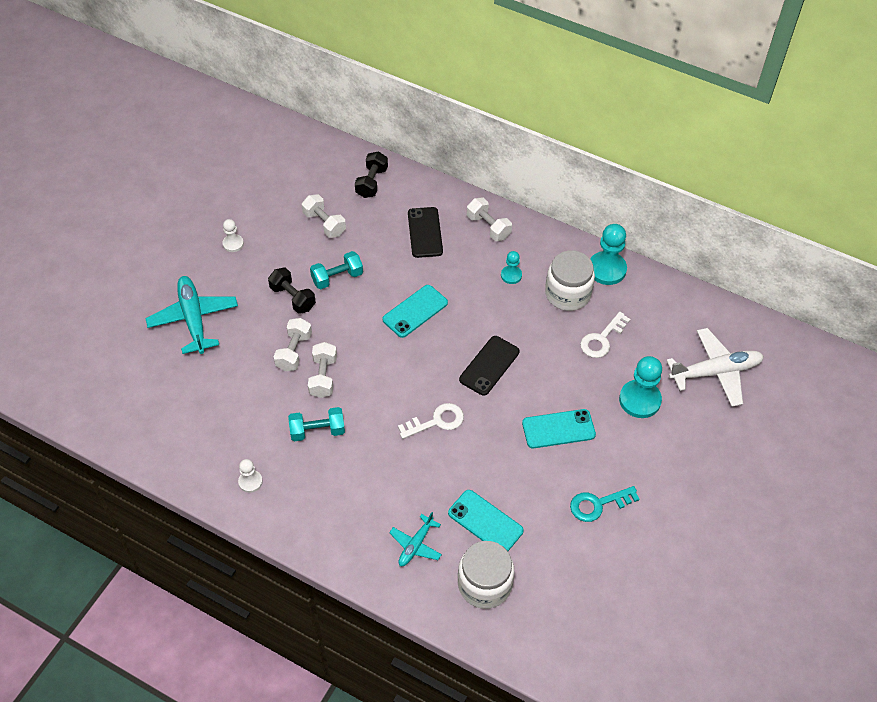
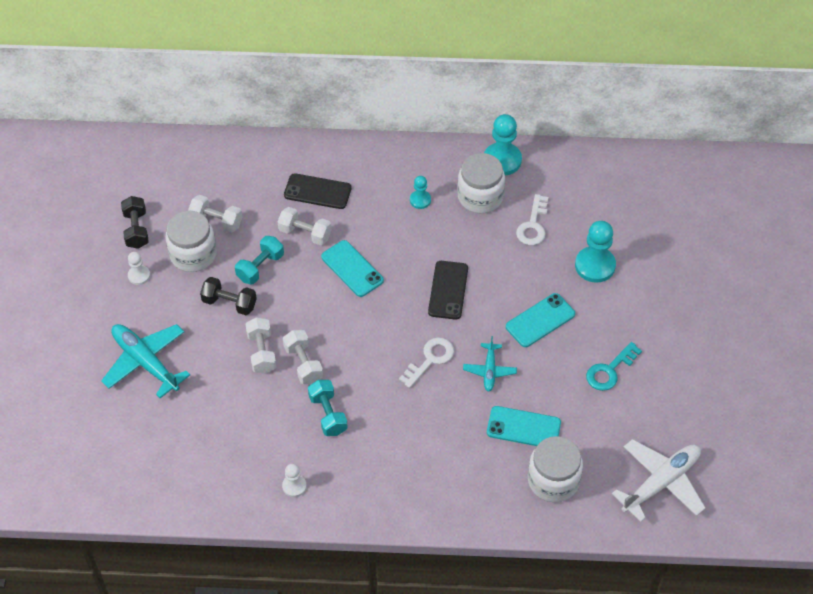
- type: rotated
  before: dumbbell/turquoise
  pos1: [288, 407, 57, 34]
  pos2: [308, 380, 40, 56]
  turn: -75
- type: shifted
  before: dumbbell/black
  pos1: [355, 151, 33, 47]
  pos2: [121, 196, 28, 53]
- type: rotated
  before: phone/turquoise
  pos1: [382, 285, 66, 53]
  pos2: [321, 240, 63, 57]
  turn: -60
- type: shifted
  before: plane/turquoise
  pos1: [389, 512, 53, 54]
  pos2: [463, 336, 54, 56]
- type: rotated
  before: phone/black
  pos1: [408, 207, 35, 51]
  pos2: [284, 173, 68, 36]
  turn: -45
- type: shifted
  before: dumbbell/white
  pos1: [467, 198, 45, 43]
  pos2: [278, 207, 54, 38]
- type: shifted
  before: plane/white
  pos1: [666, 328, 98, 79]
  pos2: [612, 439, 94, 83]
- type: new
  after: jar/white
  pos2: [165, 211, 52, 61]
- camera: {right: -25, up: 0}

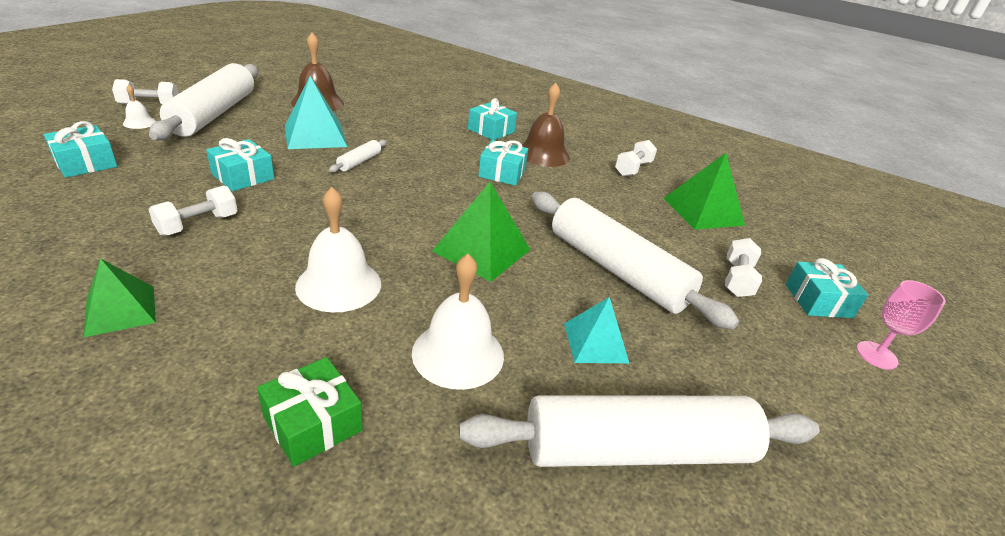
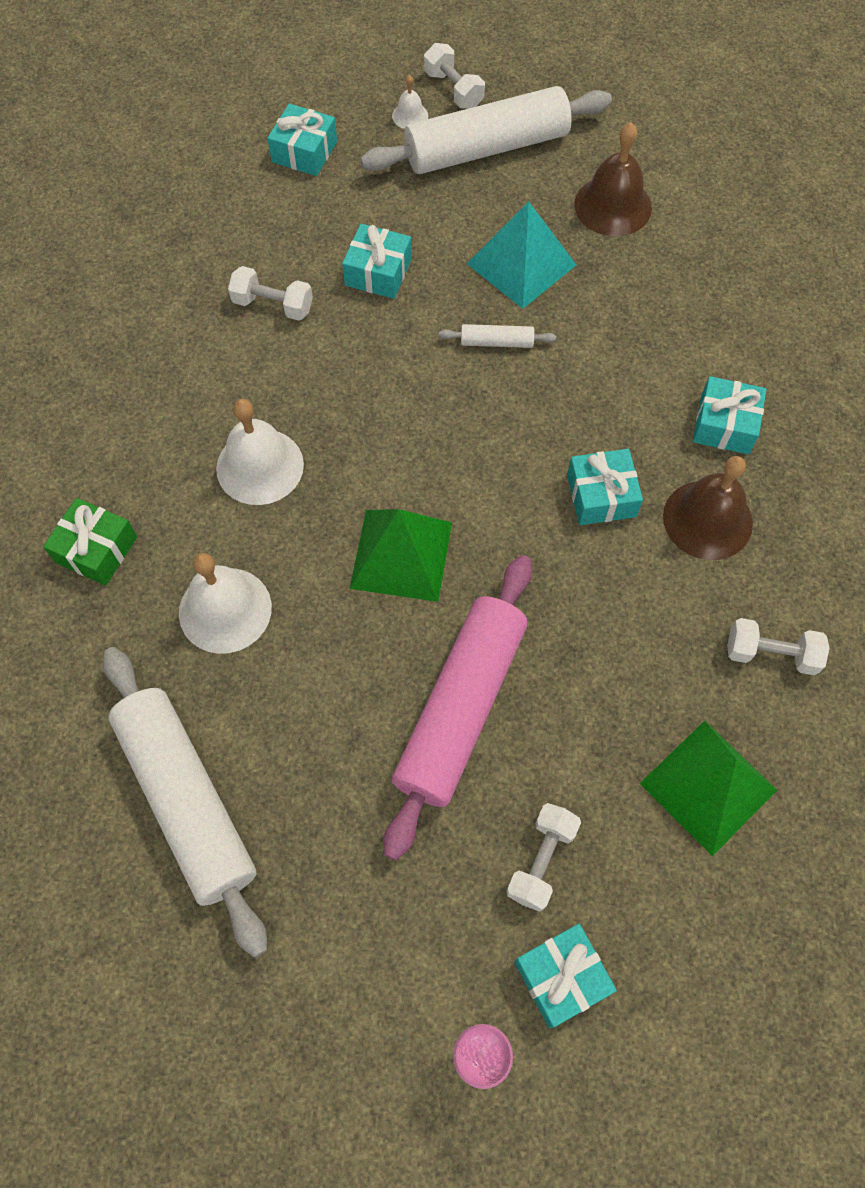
- type: gone
  before: pyramid/green
  pos1: [84, 258, 72, 79]
- type: repainted
  before: rolling pin/white
  after: rolling pin/pink
  pos1: [531, 192, 208, 138]
  pos2: [384, 555, 148, 305]
- type: gone
  before: pyramid/turquoise
  pos1: [564, 297, 65, 66]
- type: rotated
  before: dumbbell/white
  pos1: [725, 238, 37, 59]
  pos2: [506, 803, 75, 109]
  turn: -60
- camera: {right: 70, up: 30}

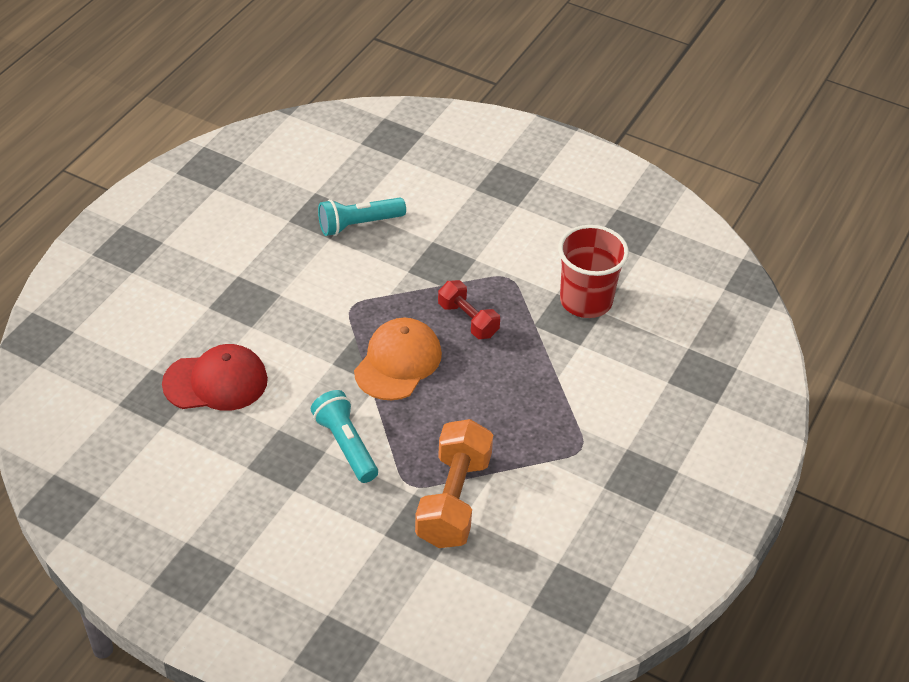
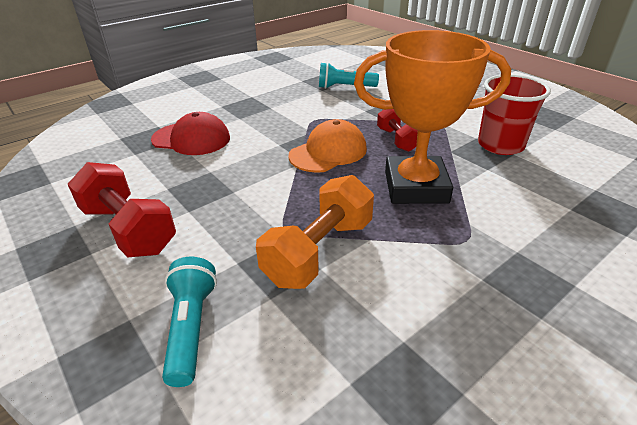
- type: shifted
  before: flashlight/turquoise
  pos1: [311, 390, 67, 93]
  pos2: [162, 257, 55, 130]
- type: new
  after: dumbbell/red
  pos2: [68, 162, 108, 95]
- type: new
  after: trophy/orange
  pos2: [354, 30, 157, 174]
- camera: {right: 25, up: -10}

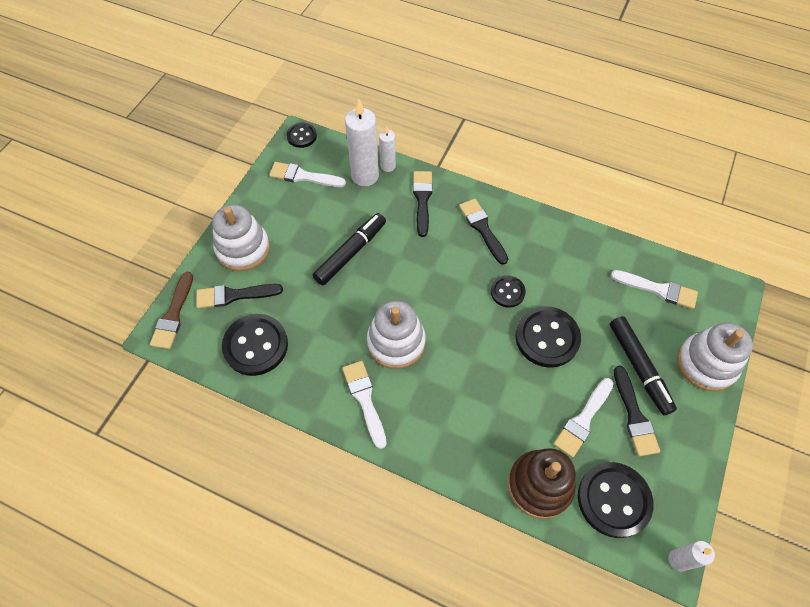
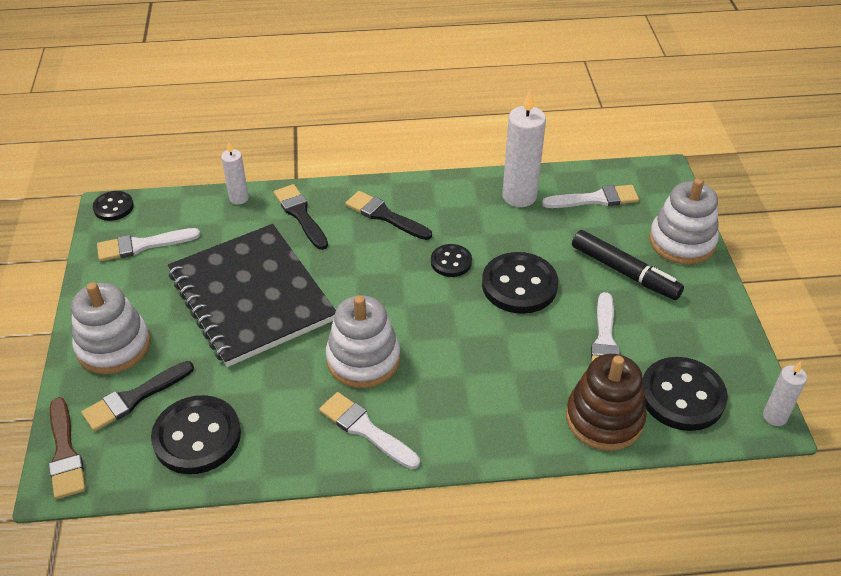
- type: swapped
  before: marker/black
  after: notebook/black
  pos1: [312, 213, 74, 73]
  pos2: [168, 224, 168, 143]
- type: shifted
  before: candle/white
  pos1: [345, 98, 34, 88]
  pos2: [502, 90, 44, 117]
- type: gone
  before: brush/black
  pos1: [614, 366, 46, 90]
- camera: {right: -30, up: -15}

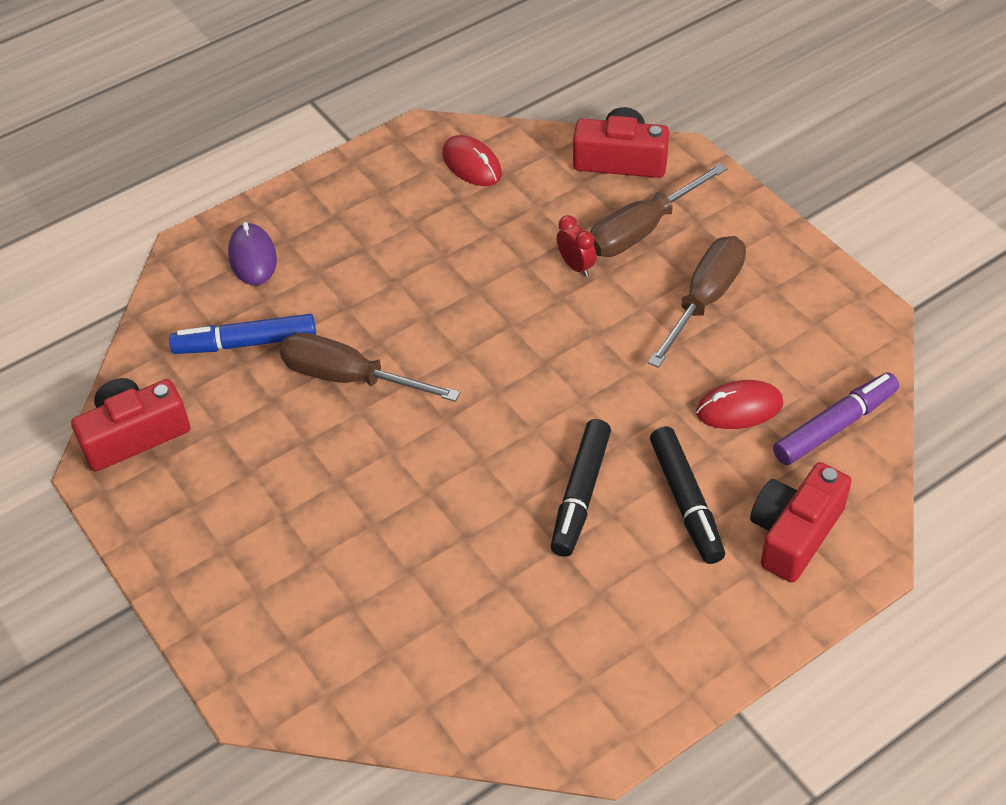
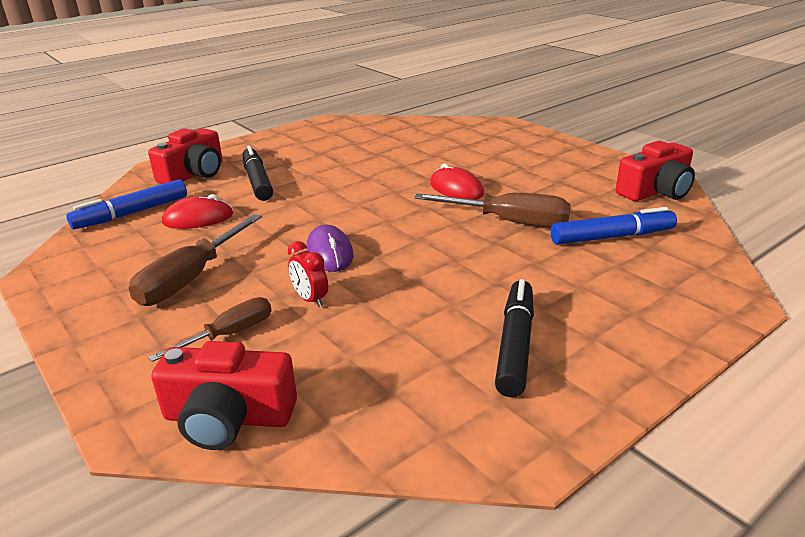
- type: shifted
  before: mouse/purple
  pos1: [228, 222, 49, 63]
  pos2: [306, 225, 47, 47]
- type: shifted
  before: mouse/red
  pos1: [442, 135, 60, 51]
  pos2: [430, 164, 54, 36]
- type: shifted
  before: marker/black
  pos1: [551, 419, 60, 138]
  pos2: [495, 279, 39, 118]
- type: scaled
  before: screwdriver/brown
  pos1: [590, 163, 138, 94]
  pos2: [148, 297, 124, 65]
  scale: 0.63
- type: repainted
  before: marker/purple
  after: marker/blue
  pos1: [773, 372, 126, 93]
  pos2: [66, 179, 121, 51]
- camera: {right: 175, up: -20}

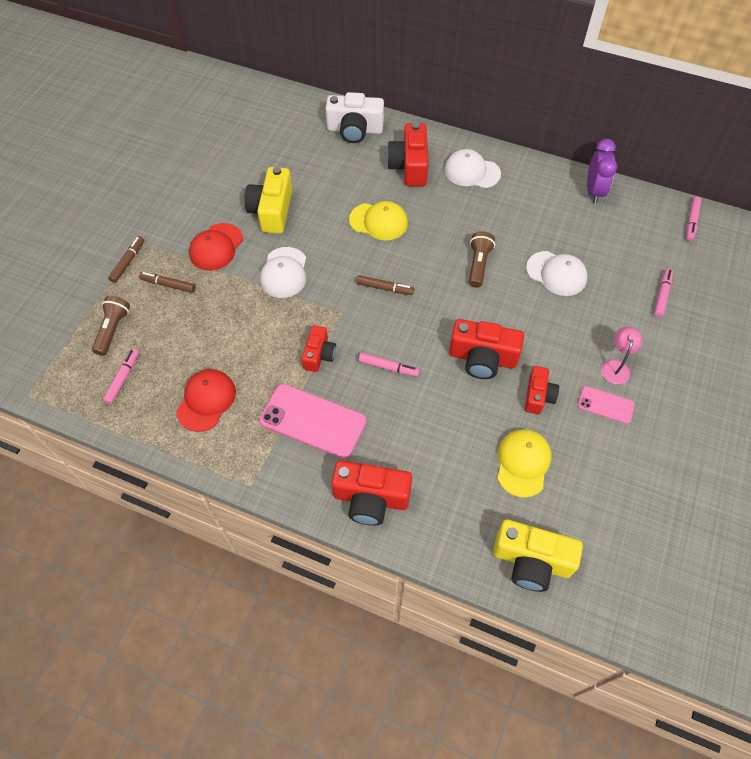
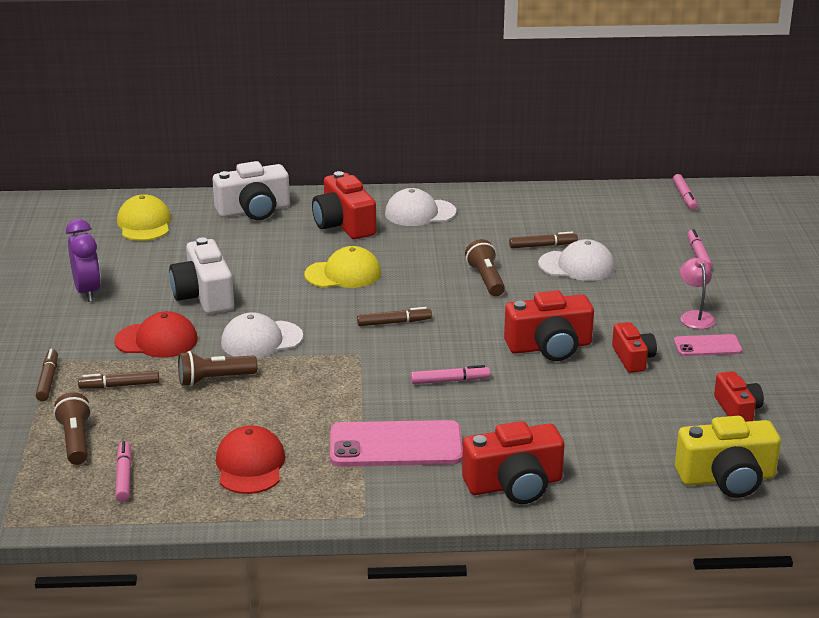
- type: rotated
  before: cap/red
  pos1: [189, 223, 54, 48]
  pos2: [114, 311, 84, 47]
  turn: -90
- type: repainted
  before: camera/yellow
  after: camera/white
  pos1: [244, 167, 48, 67]
  pos2: [169, 237, 65, 77]
- type: rotated
  before: cap/white
  pos1: [260, 247, 46, 51]
  pos2: [221, 312, 82, 46]
  turn: 90
- type: shifted
  before: camera/red
  pos1: [302, 325, 34, 47]
  pos2: [714, 371, 50, 51]
- type: shifted
  before: cap/yellow
  pos1: [497, 429, 55, 69]
  pos2: [117, 194, 54, 47]
- type: shifted
  before: clock/purple
  pos1: [587, 139, 30, 65]
  pos2: [66, 219, 35, 83]
- type: new
  after: flashlight/brown
  pos2: [178, 351, 80, 35]
- type: new
  after: marker/brown
  pos2: [509, 232, 69, 16]
- camera: {right: -25, up: -30}

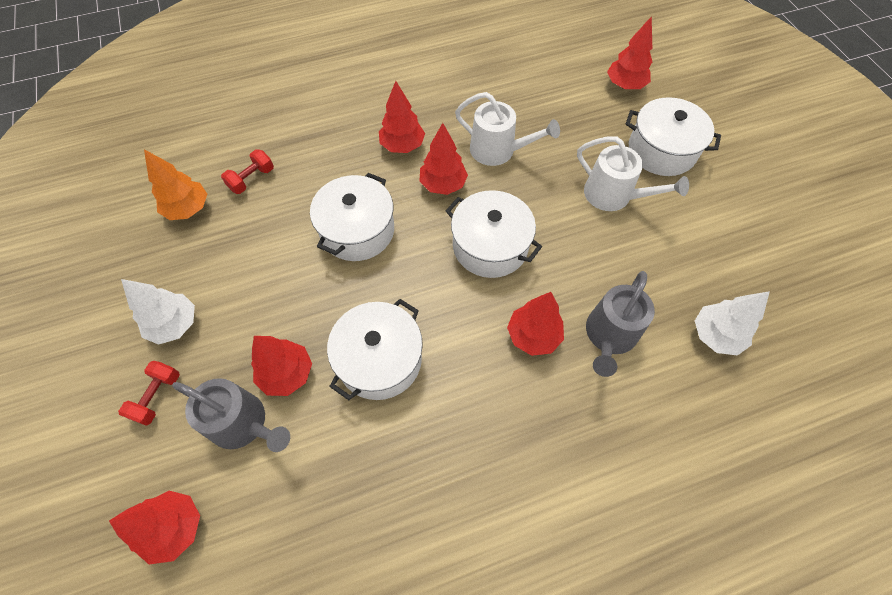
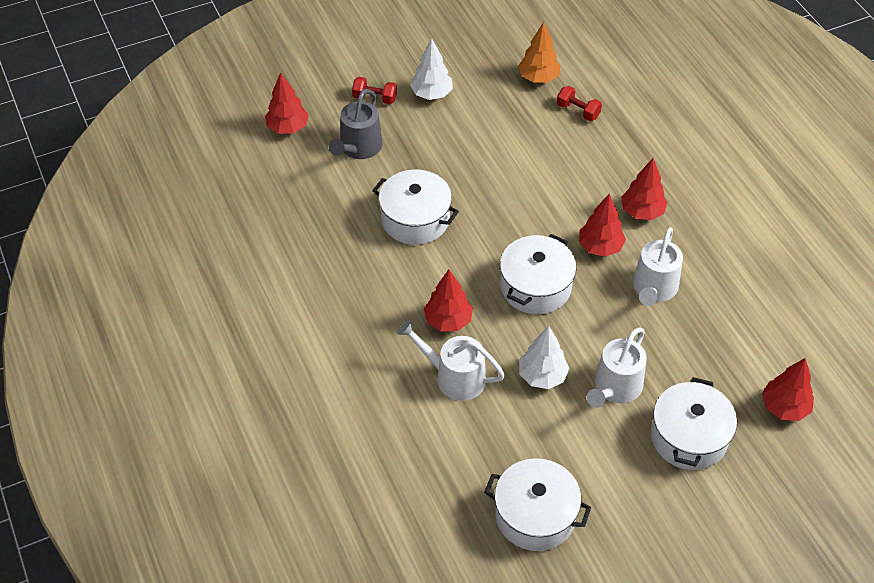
- type: gone
  before: tree/red
  pos1: [251, 336, 61, 60]
- type: shifted
  before: pot/white
  pos1: [310, 173, 84, 88]
  pos2: [484, 458, 107, 93]
- type: repainted
  before: watering can/grey
  after: watering can/white
  pos1: [586, 271, 69, 106]
  pos2: [397, 320, 108, 81]
- type: shifted
  before: tree/white
  pos1: [695, 291, 75, 65]
  pos2: [519, 326, 51, 63]
- camera: {right: 85, up: -10}

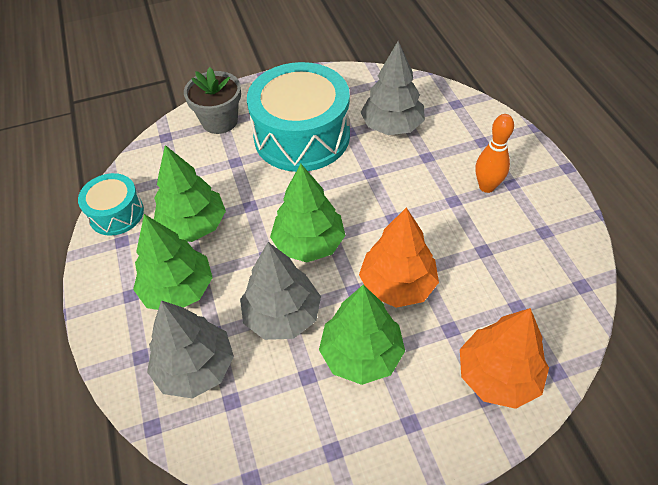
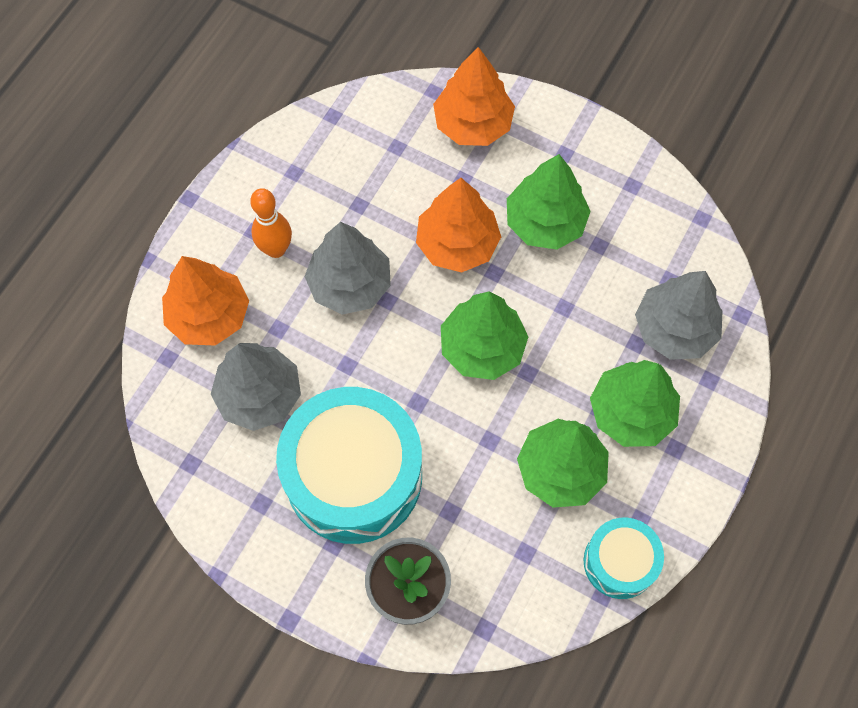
- type: shifted
  before: tree/grey
  pos1: [240, 242, 81, 98]
  pos2: [305, 222, 86, 93]
- type: new
  after: tree/orange
  pos2: [162, 256, 87, 90]
- camera: {right: -135, up: 15}

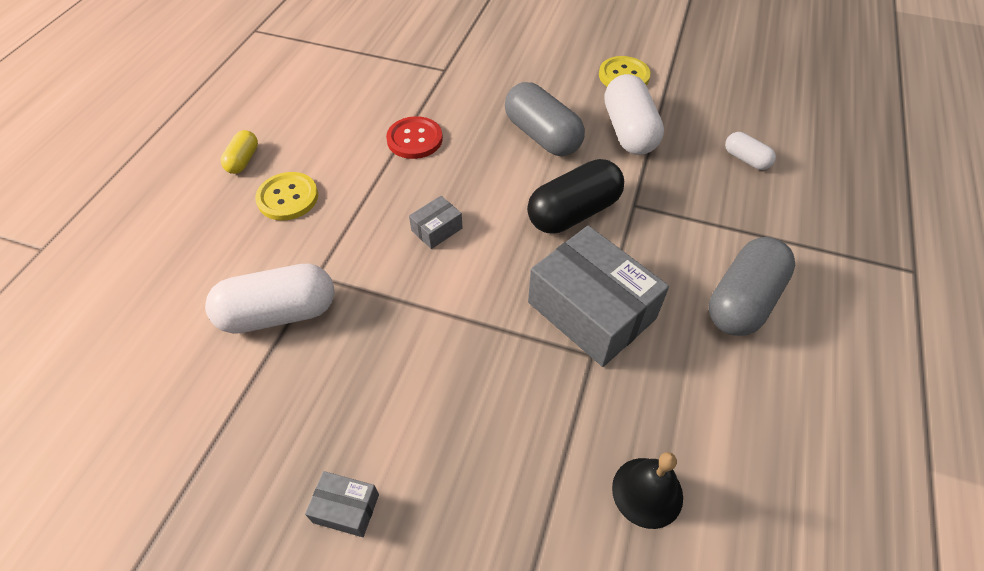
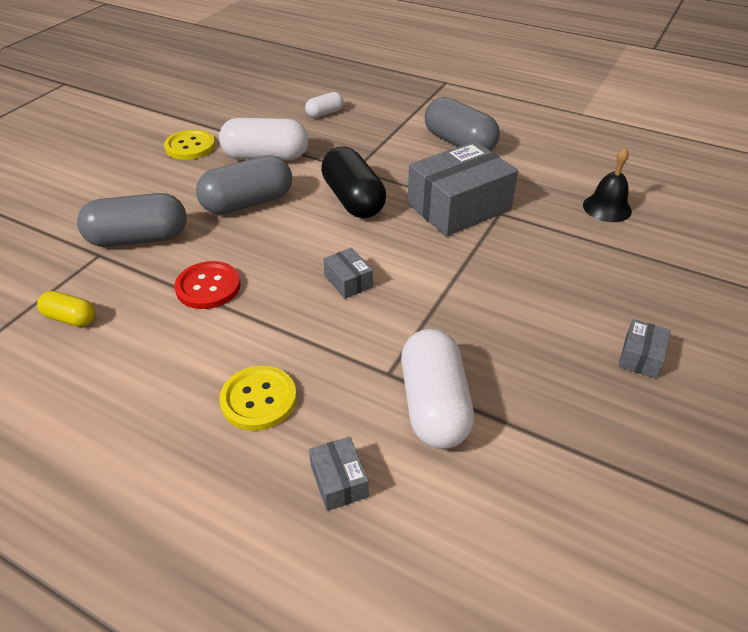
- type: shifted
  before: capsule/yellow
  pos1: [221, 130, 37, 44]
  pos2: [37, 291, 58, 36]
- type: new
  after: capsule/grey
  pos2: [77, 193, 110, 54]
- type: new
  after: box/grey
  pos2: [309, 437, 60, 74]
- camera: {right: -80, up: -10}

